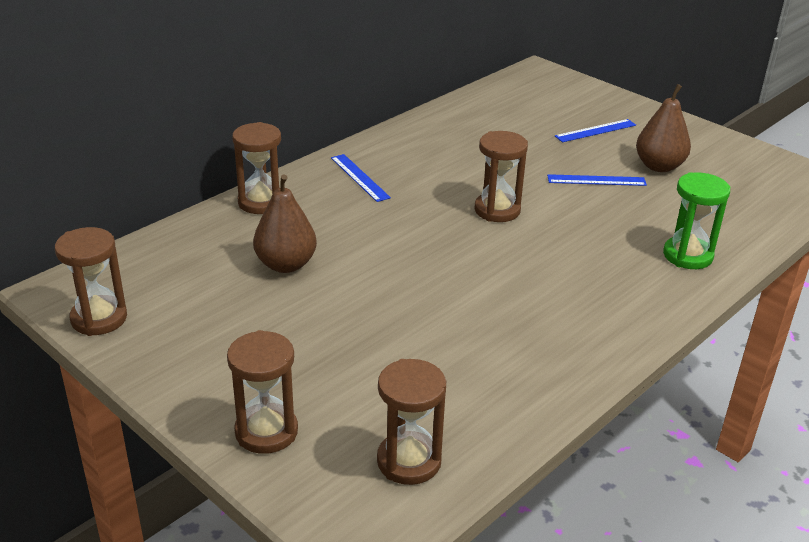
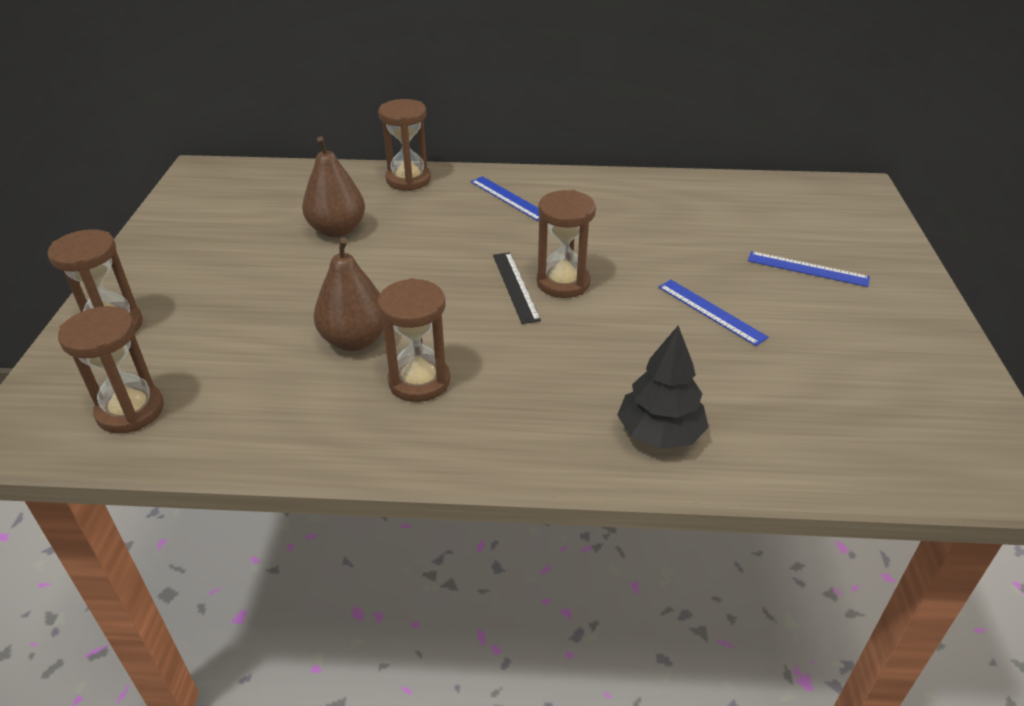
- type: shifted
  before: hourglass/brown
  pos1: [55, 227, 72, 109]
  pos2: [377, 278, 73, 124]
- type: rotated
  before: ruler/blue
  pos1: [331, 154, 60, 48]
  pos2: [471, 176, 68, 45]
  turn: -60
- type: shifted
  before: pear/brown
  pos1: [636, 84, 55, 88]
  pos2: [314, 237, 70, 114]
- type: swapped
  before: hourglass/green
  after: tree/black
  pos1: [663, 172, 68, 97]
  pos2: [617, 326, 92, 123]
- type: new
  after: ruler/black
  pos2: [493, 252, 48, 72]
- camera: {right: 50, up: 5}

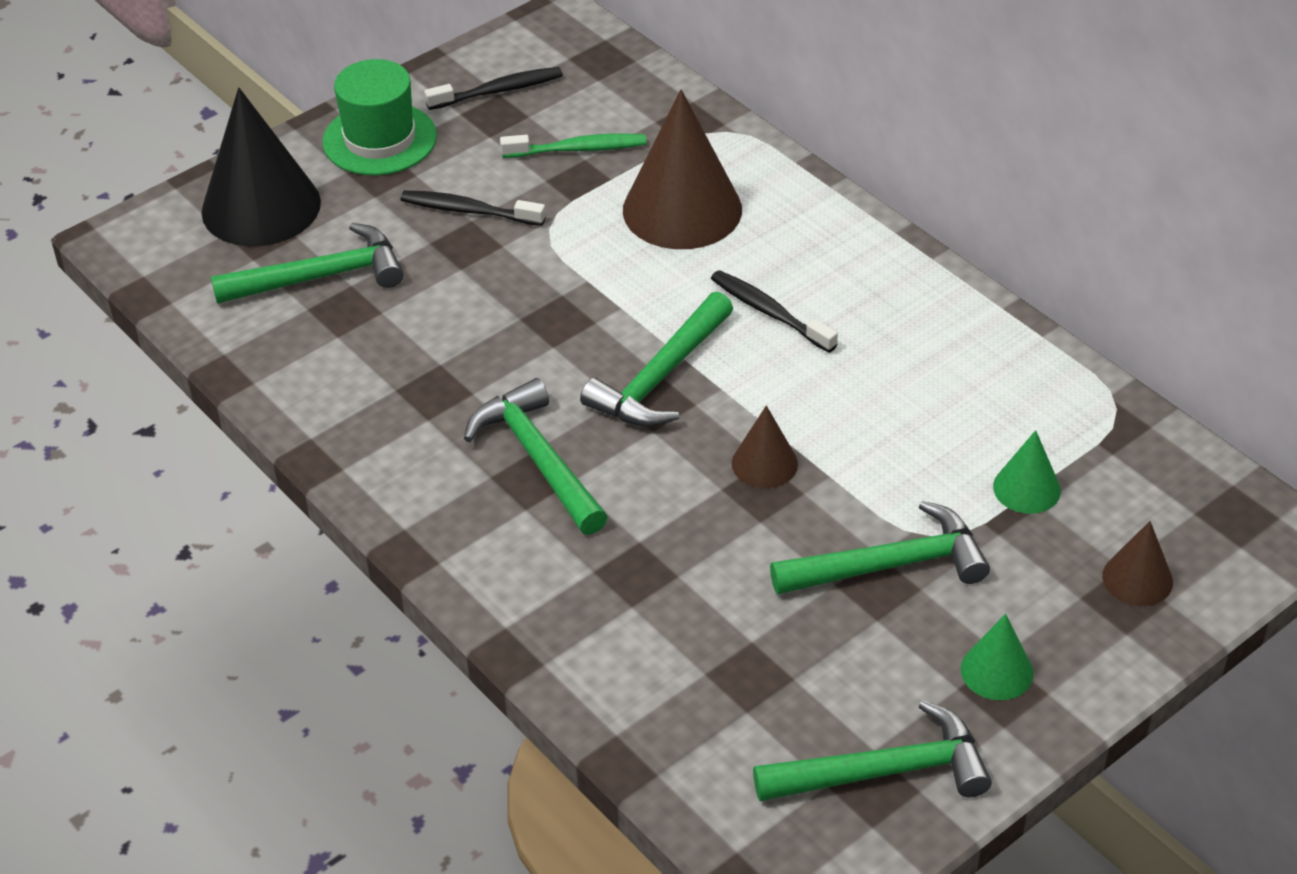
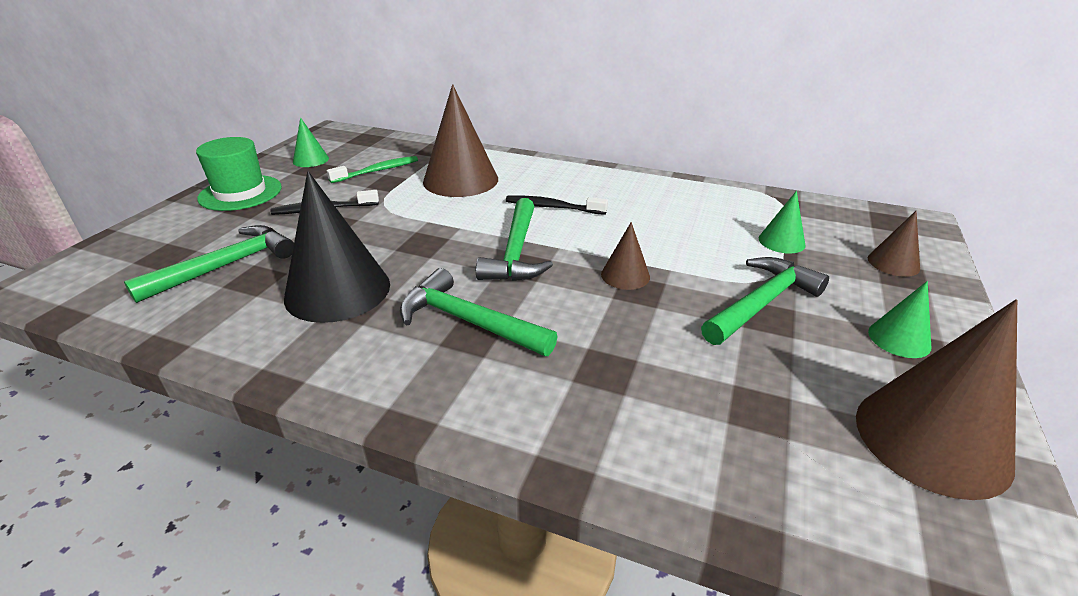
- type: shifted
  before: cone/black
  pos1: [201, 88, 120, 158]
  pos2: [284, 171, 106, 152]
- type: swapped
  before: toothbrush/black
  after: cone/green
  pos1: [424, 67, 139, 43]
  pos2: [293, 117, 36, 50]
- type: swapped
  before: hammer/green
  after: cone/brown
  pos1: [753, 700, 239, 101]
  pos2: [856, 299, 161, 201]
- camera: {right: -30, up: -10}

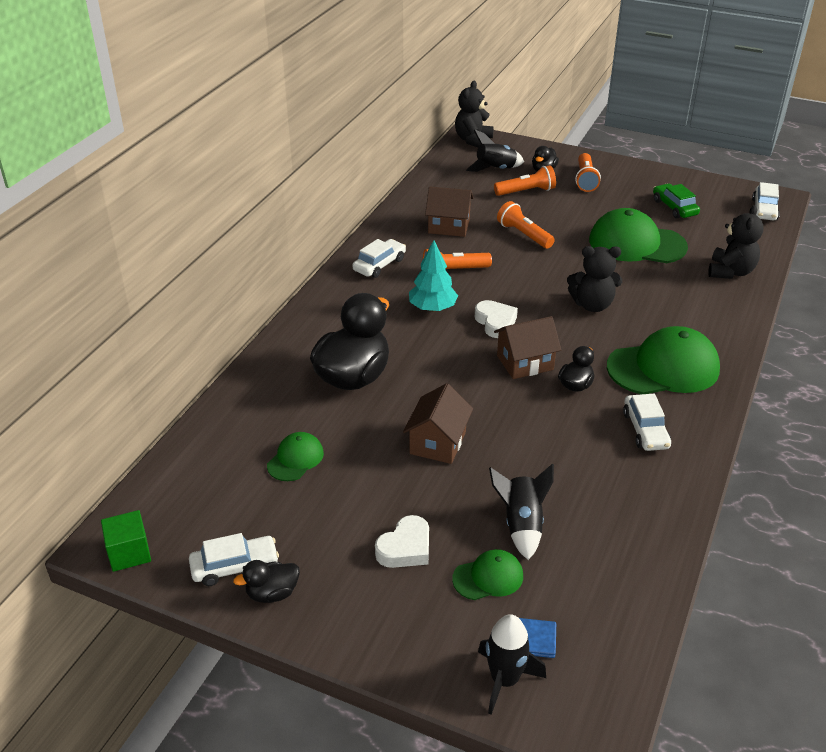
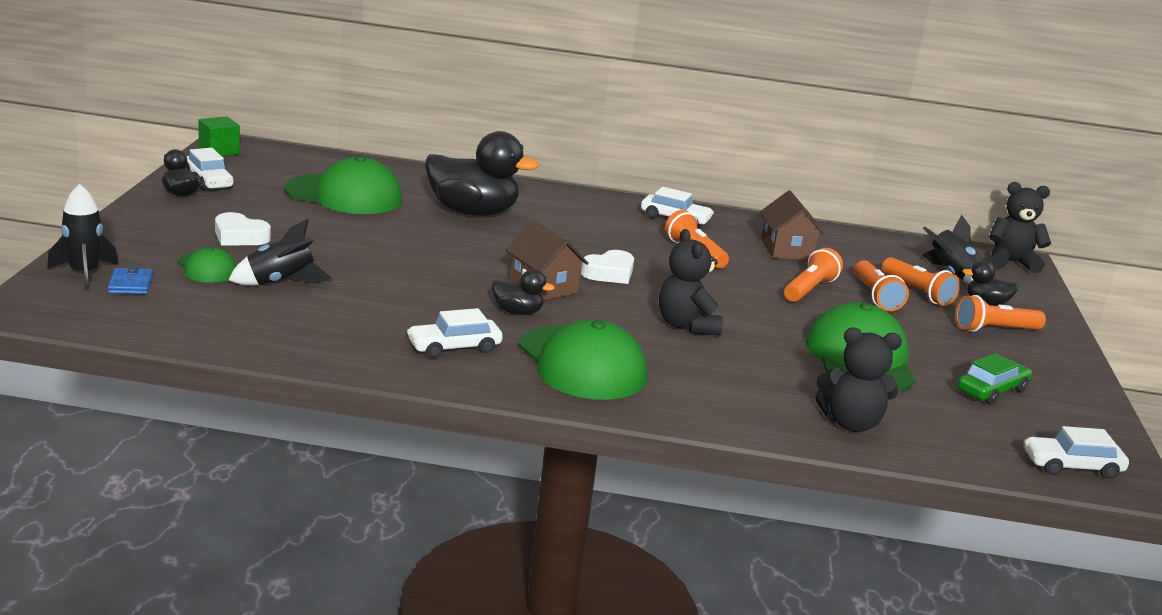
- type: scaled
  before: cap/green
  pos1: [267, 432, 57, 49]
  pos2: [284, 156, 118, 58]
  scale: 1.97
- type: gone
  before: house/brown
  pos1: [403, 383, 70, 81]
- type: gone
  before: tree/turquoise
  pos1: [409, 240, 49, 72]
- type: new
  after: flashlight/orange
  pos2: [854, 260, 55, 51]
- camera: {right: 70, up: -15}

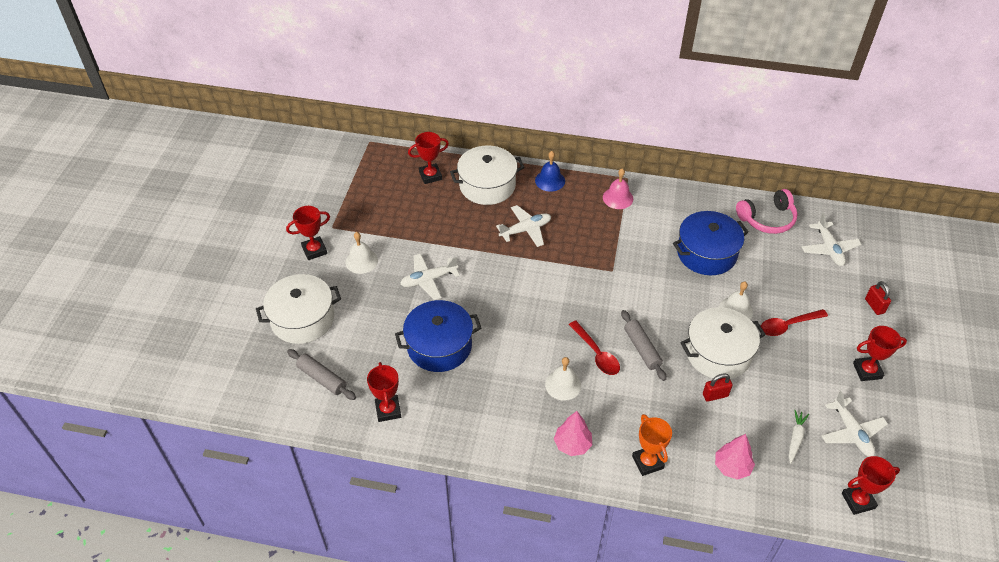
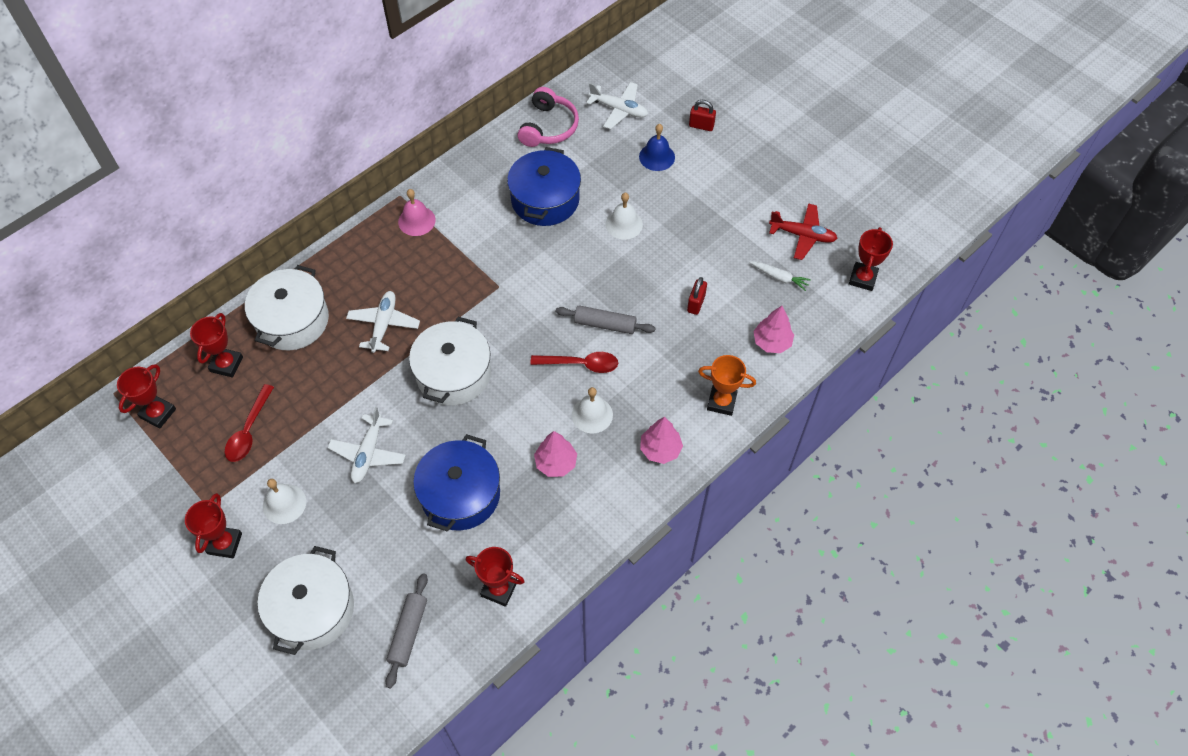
- type: rotated
  before: rolling pin/grey
  pos1: [287, 349, 69, 51]
  pos2: [386, 573, 42, 115]
  turn: -60
- type: shifted
  before: bell/blue
  pos1: [535, 151, 30, 41]
  pos2: [639, 124, 36, 47]
- type: shifted
  before: pot/white
  pos1: [680, 307, 86, 72]
  pos2: [409, 317, 82, 88]
- type: shifted
  before: spoon/red
  pos1: [761, 309, 67, 27]
  pos2: [225, 384, 49, 78]
- type: rotated
  before: carrot/white
  pos1: [789, 410, 20, 54]
  pos2: [749, 261, 62, 30]
  turn: 150
- type: repainted
  before: plane/white
  after: plane/red
  pos1: [822, 391, 66, 66]
  pos2: [769, 203, 69, 57]
- type: shifted
  before: trophy/red
  pos1: [853, 326, 54, 55]
  pos2: [117, 364, 59, 65]
- type: new
  after: tree/pink
  pos2: [534, 431, 43, 46]
- camera: {right: -55, up: 10}

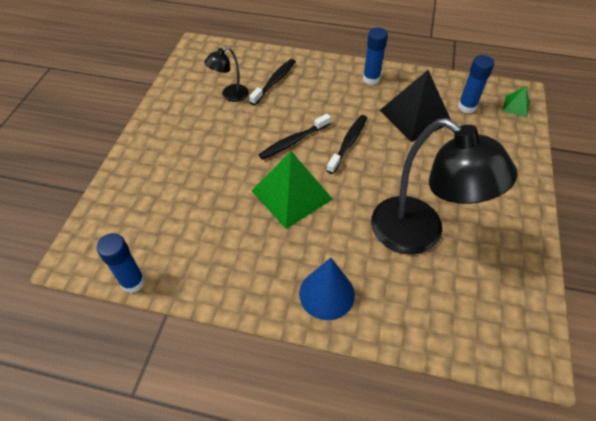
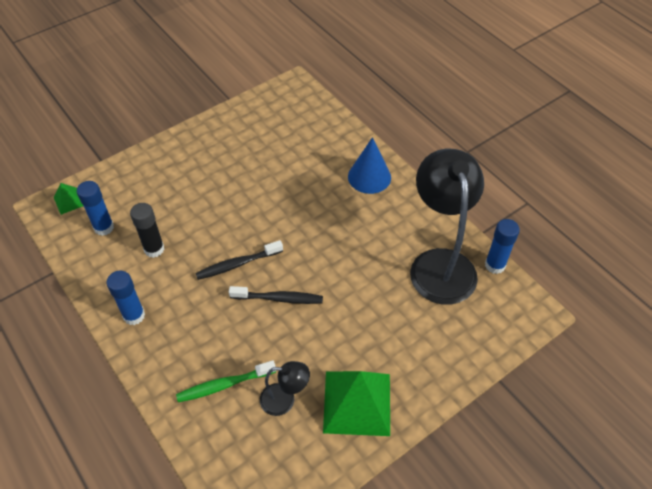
- type: repainted
  before: toothbrush/black
  after: toothbrush/green
  pos1: [249, 59, 47, 46]
  pos2: [176, 360, 100, 42]
- type: shifted
  before: pyramid/green
  pos1: [252, 151, 81, 78]
  pos2: [323, 371, 67, 65]
- type: shifted
  before: lamp/black
  pos1: [371, 118, 147, 137]
  pos2: [410, 149, 74, 156]
- type: swapped
  before: pyramid/black
  after: glue stick/black
  pos1: [380, 70, 71, 72]
  pos2: [130, 203, 34, 55]
- camera: {right: -140, up: 0}

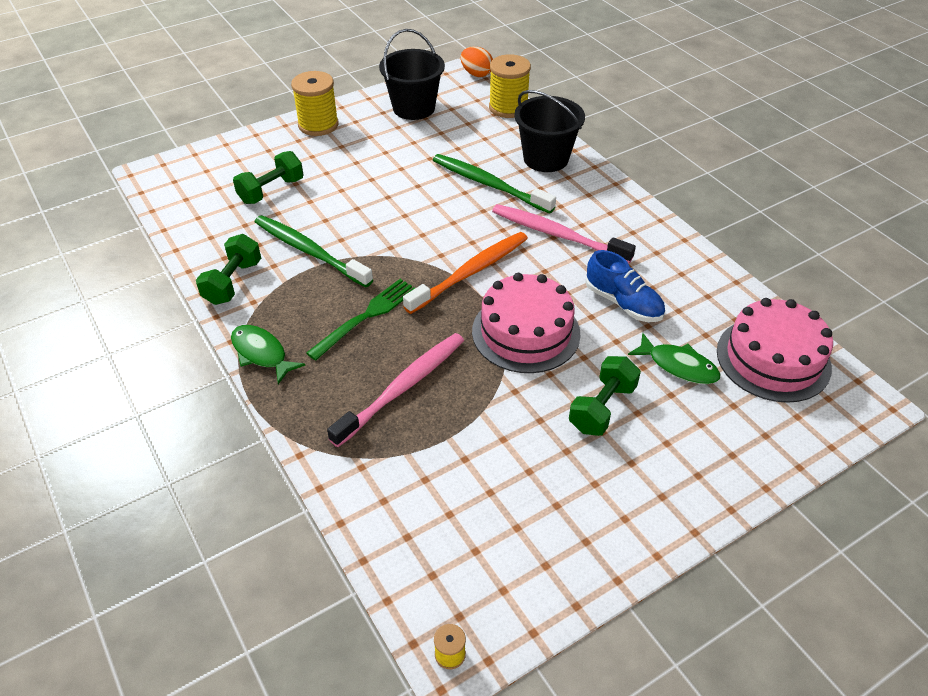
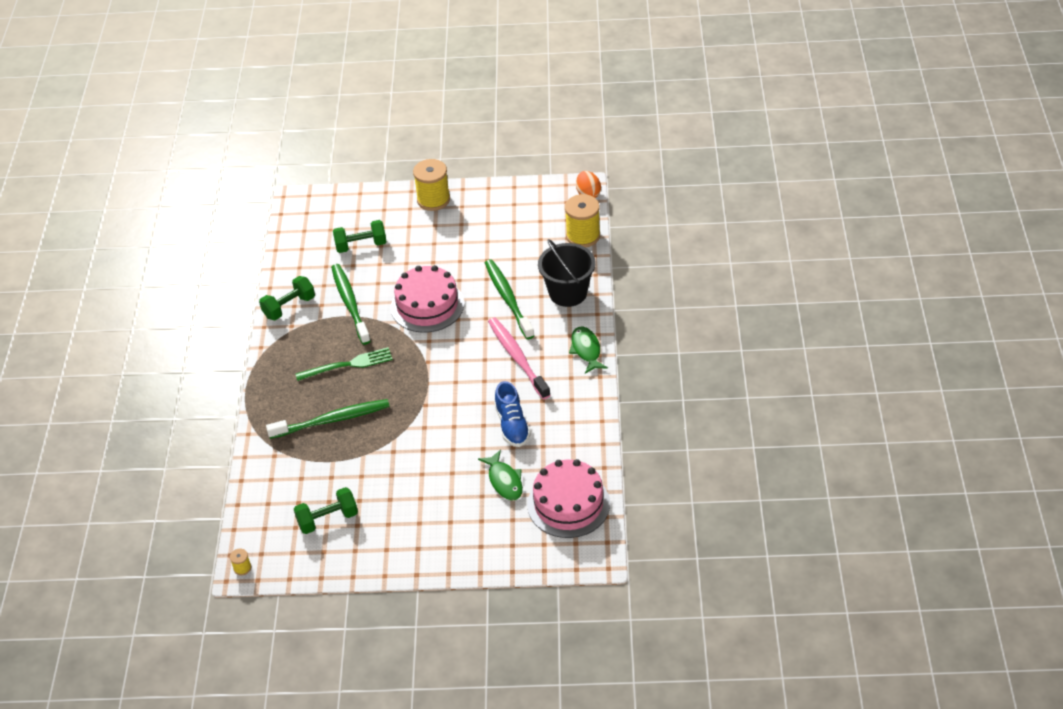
- type: shifted
  before: fish/green
  pos1: [231, 325, 74, 59]
  pos2: [569, 327, 39, 47]
- type: repainted
  before: toothbrush/pink
  after: toothbrush/green
  pos1: [327, 333, 137, 114]
  pos2: [266, 399, 124, 40]
- type: gone
  before: bucket/black
  pos1: [379, 29, 66, 91]
- type: gone
  before: toothbrush/orange
  pos1: [403, 232, 125, 82]
- type: shifted
  before: cake/pink
  pos1: [472, 273, 109, 100]
  pos2: [391, 265, 73, 68]
- type: shifted
  before: dumbbell/green
  pos1: [569, 356, 72, 80]
  pos2: [294, 487, 64, 47]
- camera: {right: 35, up: 0}

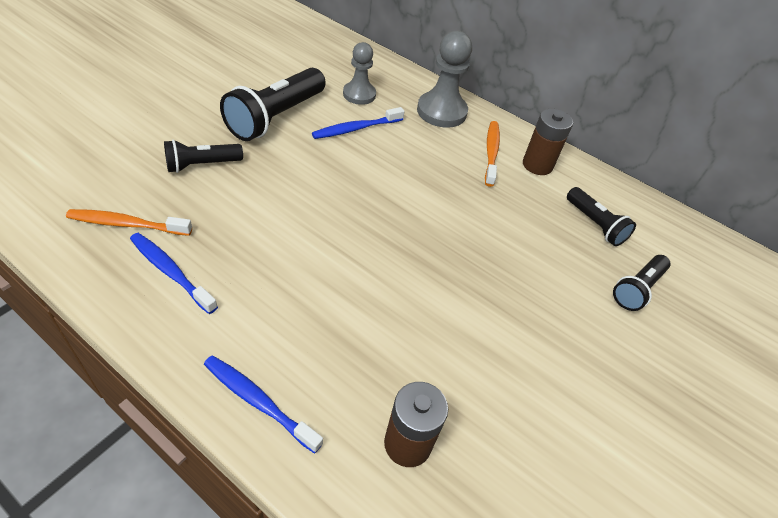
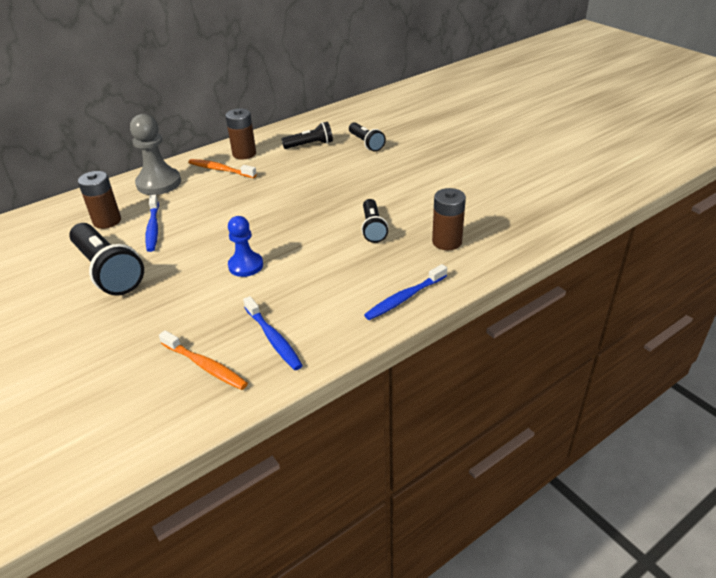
- type: rotated
  before: toothbrush/orange
  pos1: [66, 209, 126, 27]
  pos2: [159, 330, 89, 60]
  turn: -75
- type: rotated
  before: toothbrush/blue
  pos1: [130, 233, 88, 81]
  pos2: [243, 296, 60, 74]
  turn: -90
- type: shifted
  before: flashlight/black
  pos1: [164, 140, 79, 33]
  pos2: [361, 199, 27, 44]
- type: swapped
  before: pawn/grey
  after: battery/brown
  pos1: [343, 42, 33, 63]
  pos2: [78, 171, 43, 58]
- type: new
  after: pawn/blue
  pos2: [228, 216, 35, 61]
- camera: {right: -65, up: -10}

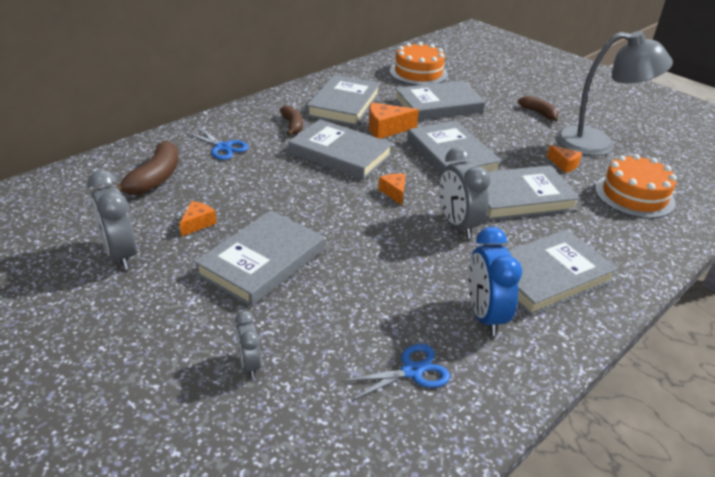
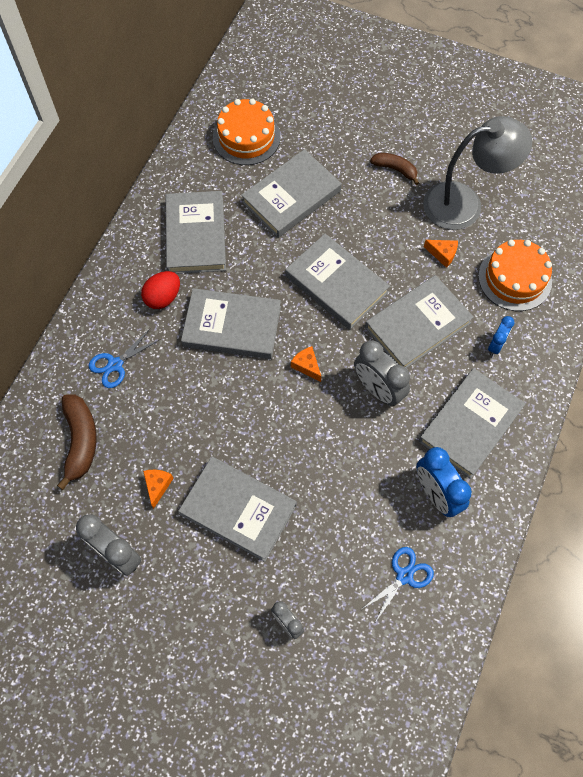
- type: rotated
  before: scissors/blue
  pos1: [187, 127, 61, 33]
  pos2: [89, 329, 70, 59]
  turn: 120
- type: rotated
  before: book/grey
  pos1: [194, 210, 130, 96]
  pos2: [178, 456, 119, 106]
  turn: -75
- type: swapped
  before: banana/brown
  after: egg/red
  pos1: [280, 105, 23, 31]
  pos2: [141, 271, 39, 38]
- type: gone
  before: cheese/orange
  pos1: [369, 102, 50, 37]
- type: new
  after: clock/blue
  pos2: [488, 316, 27, 40]
- camera: {right: -20, up: 30}

